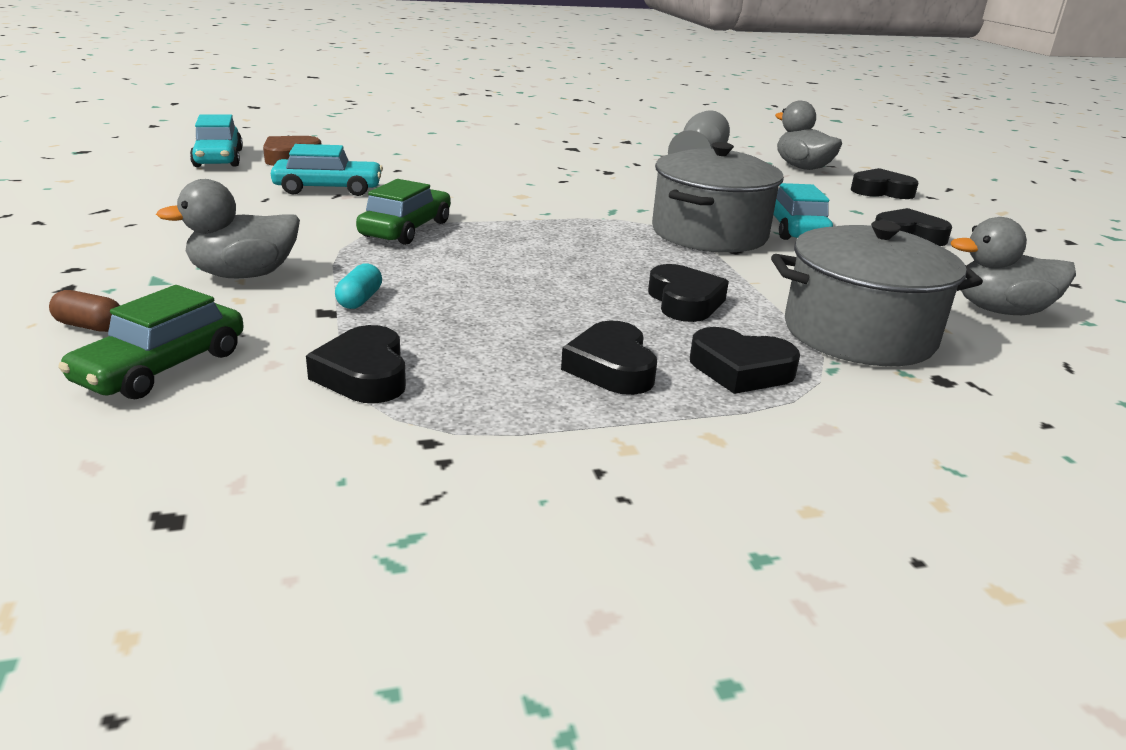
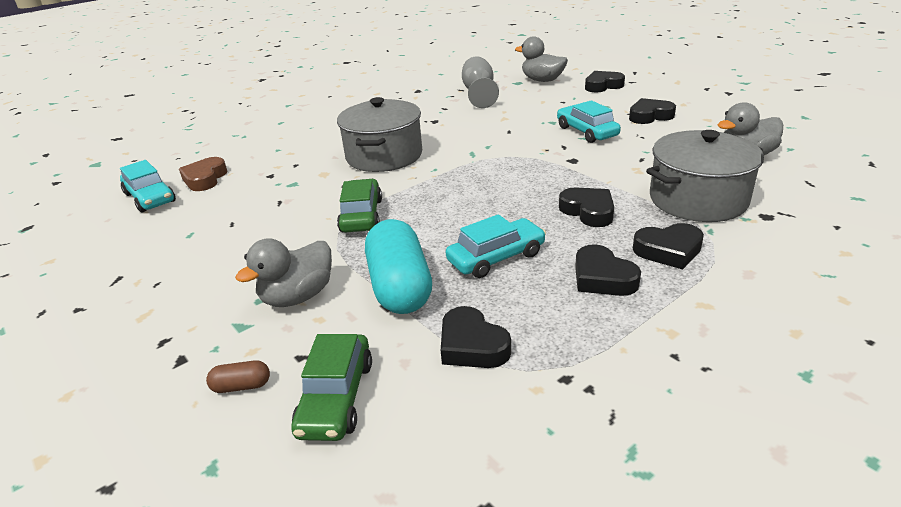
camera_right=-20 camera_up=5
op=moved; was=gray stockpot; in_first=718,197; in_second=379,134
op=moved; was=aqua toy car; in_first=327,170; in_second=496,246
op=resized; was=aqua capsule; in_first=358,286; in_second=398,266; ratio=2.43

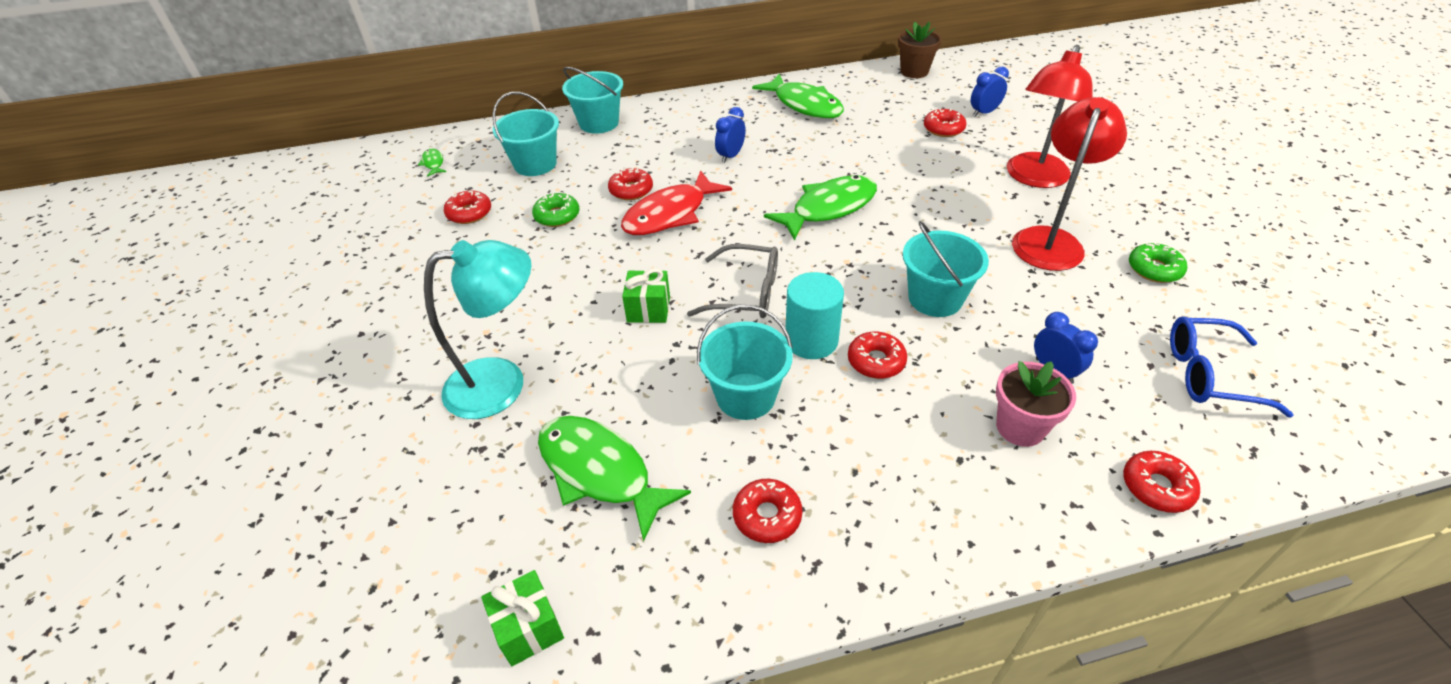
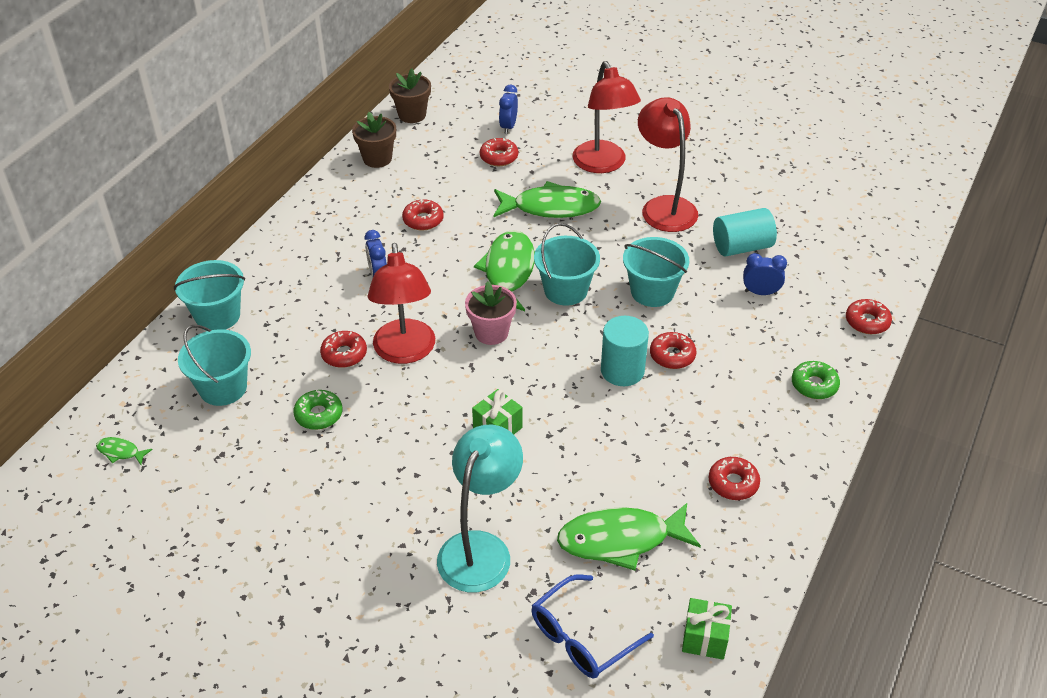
camera_right=-50 camera_up=0
op=moved; was=green fish; in_first=798,95; in_second=547,199
op=replaced; was=crimson fish; now=crimson lamp; in_first=676,203; in_second=401,303
op=moved; was=crimson donut; in_first=467,207; in_second=423,215
op=moved; was=green donut; in_first=1158,263; in_second=816,380
op=removed; was=gray glasses; in_first=732,281
op=moved; was=aqua bucket; in_first=745,362; in_second=567,264
op=moved; was=blue glasses; in_first=1231,367; in_second=592,626
op=moved; was=rose-pink plant pot; in_first=1036,404; in_second=491,313
op=added; now=dark brown plant pot; in_second=374,140
op=added; now=aqua cylinder shape; in_second=745,232

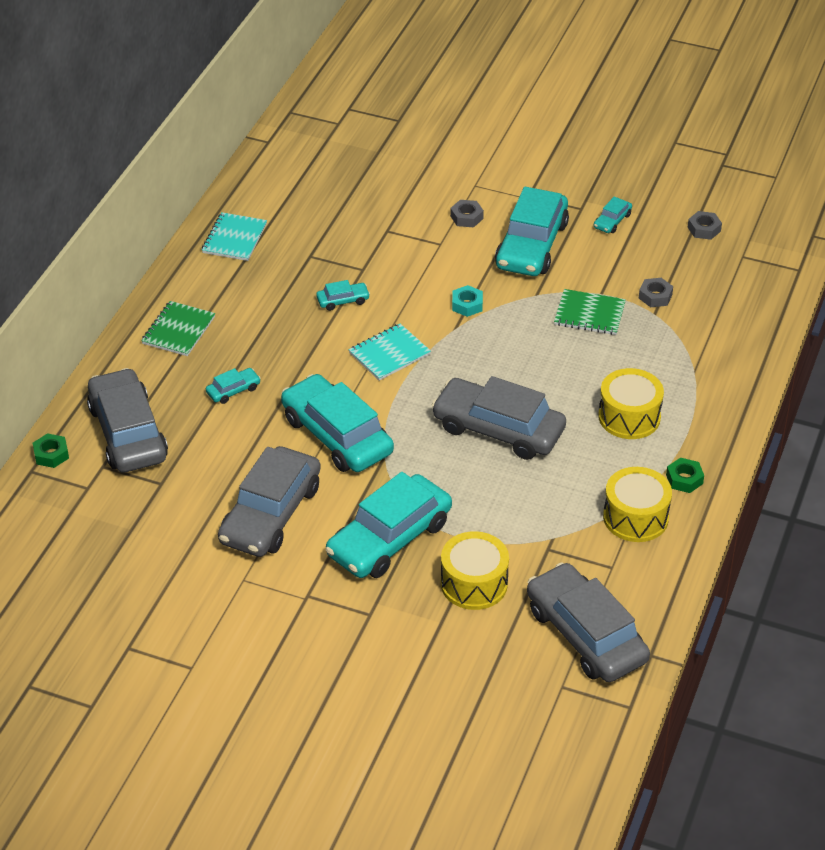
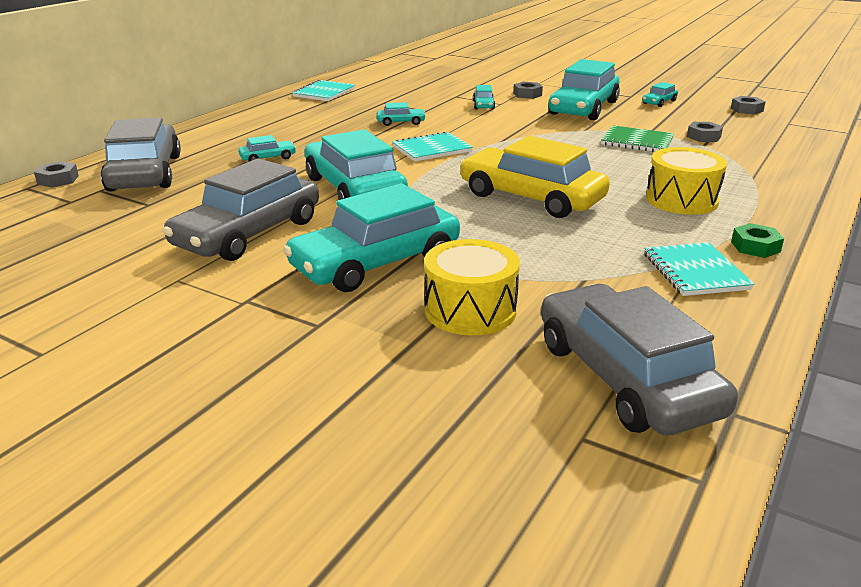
camera_right=10 camera_up=-15
op=removed; was=aqua hexagon nut; in_first=467,301
op=removed; was=green notepad; in_first=178,328
op=recoloured; was=gray toy car; now=golden toy car; in_first=499,418; in_second=535,177
op=recoloured; was=green hexagon nut; now=gray hexagon nut; in_first=51,450; in_second=56,174
op=replaced; was=golden toy drum; now=aqua notepad; in_first=637,504; in_second=699,269
op=added; now=aqua toy car; in_second=484,97

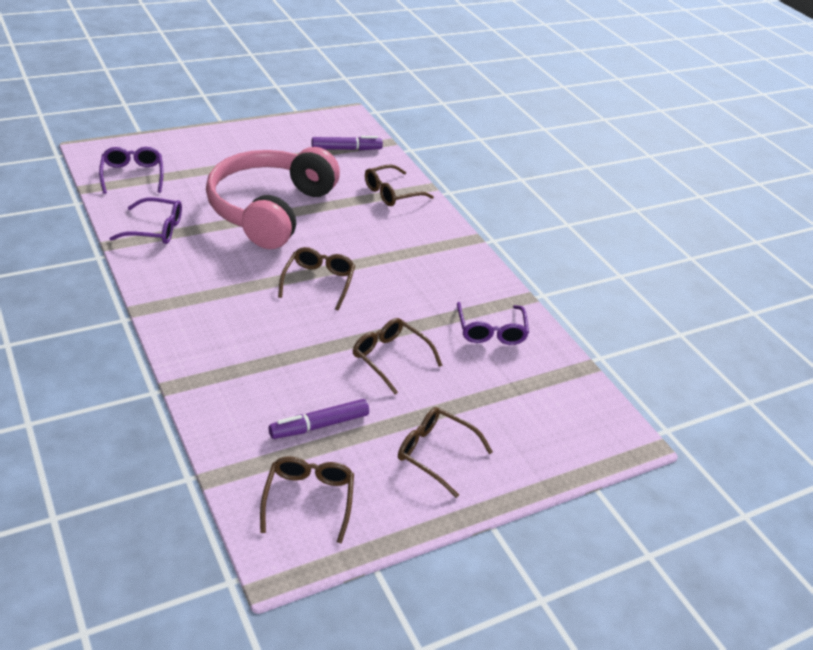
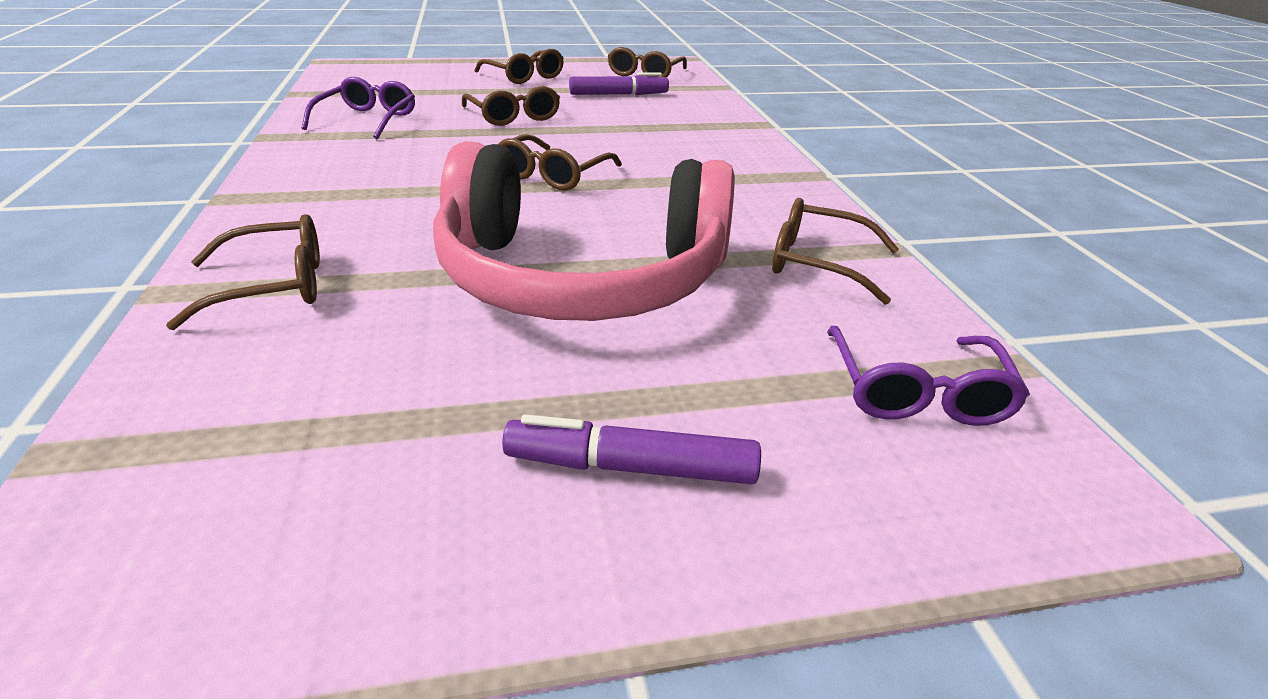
camera_right=-160 camera_up=-5
op=moved; was=royal purple felt pen; in_first=347,143; in_second=631,449
op=turned; was=rose-pink headphones; in_first=273,198; in_second=584,231; clockwise=60
op=recoloured; was=royal purple glasses; now=dark brown glasses; in_first=145,220; in_second=835,251

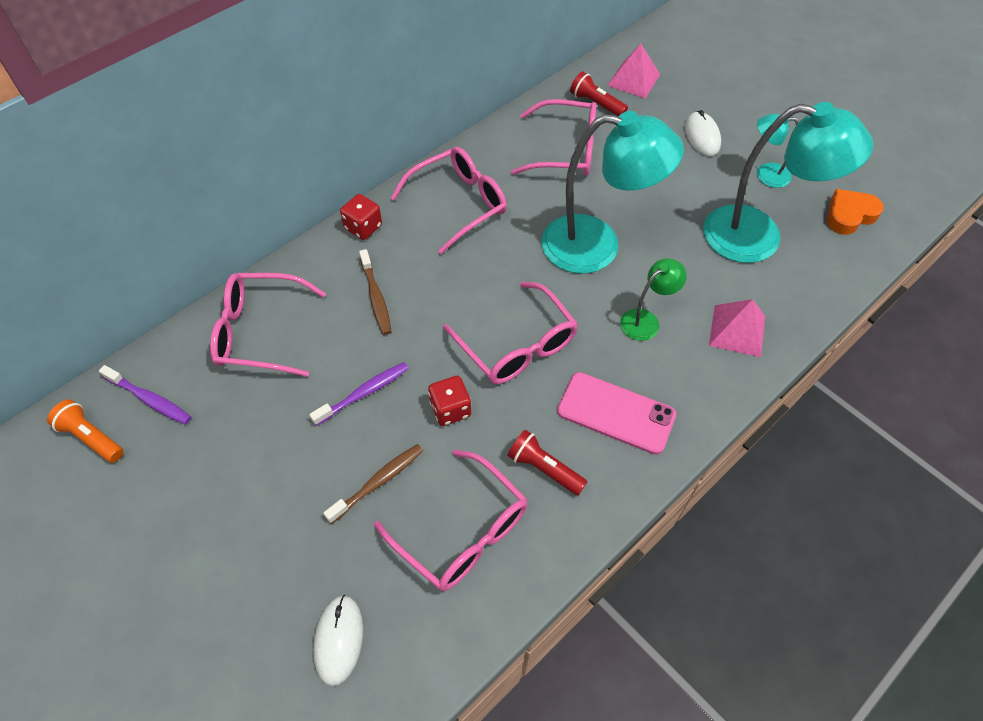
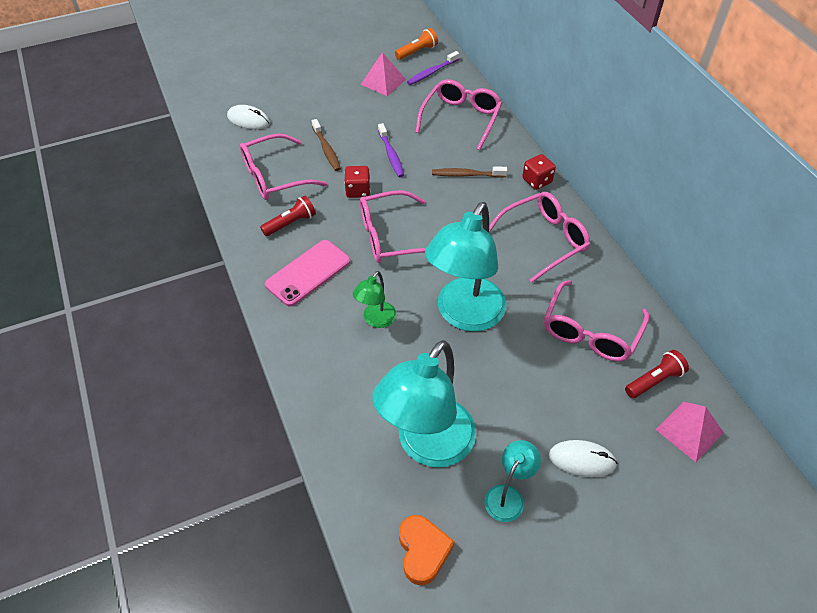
camera_right=110 camera_up=-5
op=turned; was=rose-pink glasses; in_first=449,200; in_second=539,237; clockwise=-105
op=turned; was=green lamp; in_first=653,299; in_second=374,299; clockwise=45
op=moved; was=rose-pink solid pyramid; in_first=737,328; in_second=383,74

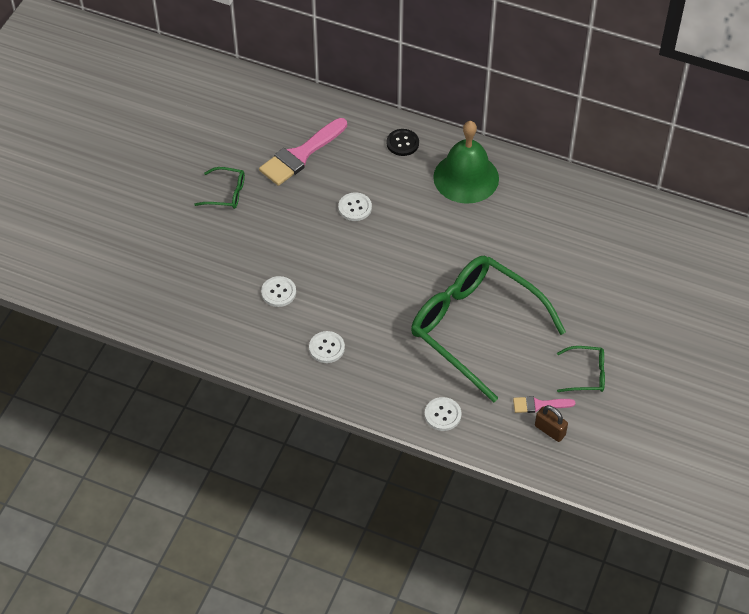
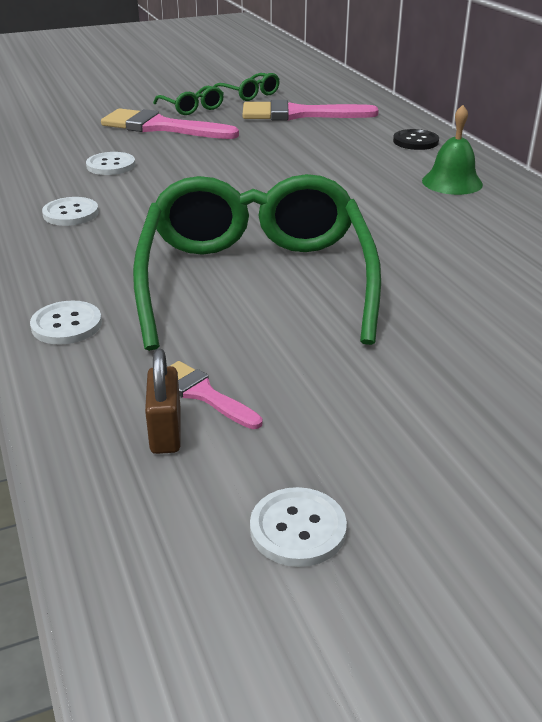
camera_right=45 camera_up=-20
op=resized; was=green bell; in_first=466,162; in_second=452,150; ratio=0.6
op=moved; was=white button; in_first=355,206; in_second=298,527
op=moved; was=green glasses; in_first=581,369; in_second=246,87
op=added; now=rose-pink brush; in_second=170,123

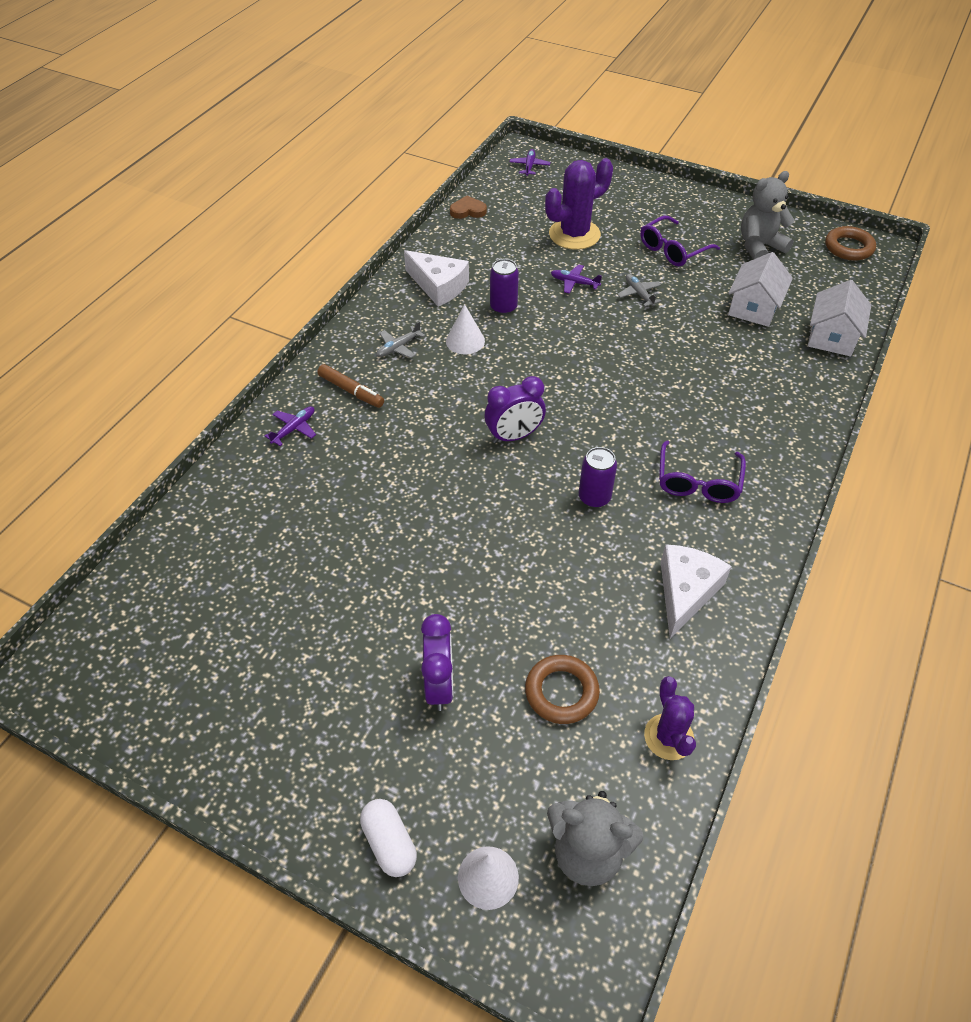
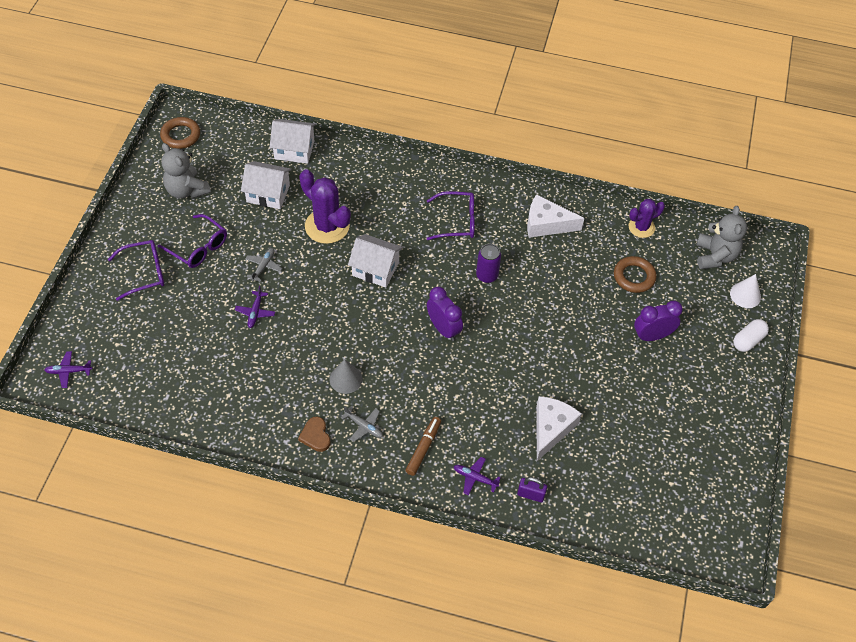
camera_right=-105 camera_up=5
op=moved; was=royal purple saguaro cactus; in_first=579,204; in_second=325,206
op=moved; was=dark brown love heart; in_first=468,207; in_second=314,434
op=moved; was=white cheese wedge; in_first=436,278; in_second=559,428
op=removed; was=royal purple can; in_first=504,287
op=turned; was=gray aeroplane; in_first=639,290; in_second=263,265; clockwise=150
op=recoloured; was=white cone shape; now=gray cone shape; in_first=465,329; in_second=345,376
op=added; now=white toy house; in_second=375,261
op=added; now=royal purple glasses; in_second=136,270
op=added; now=royal purple small lock; in_second=532,489

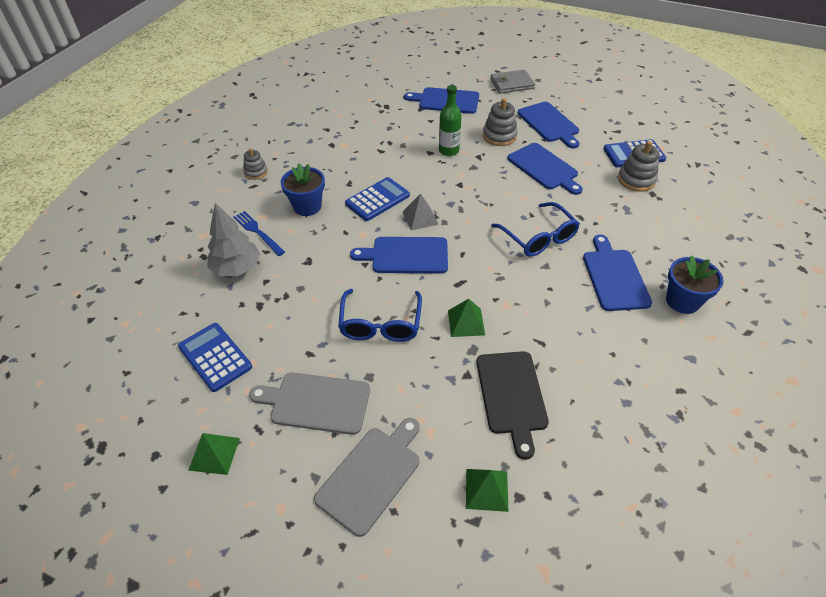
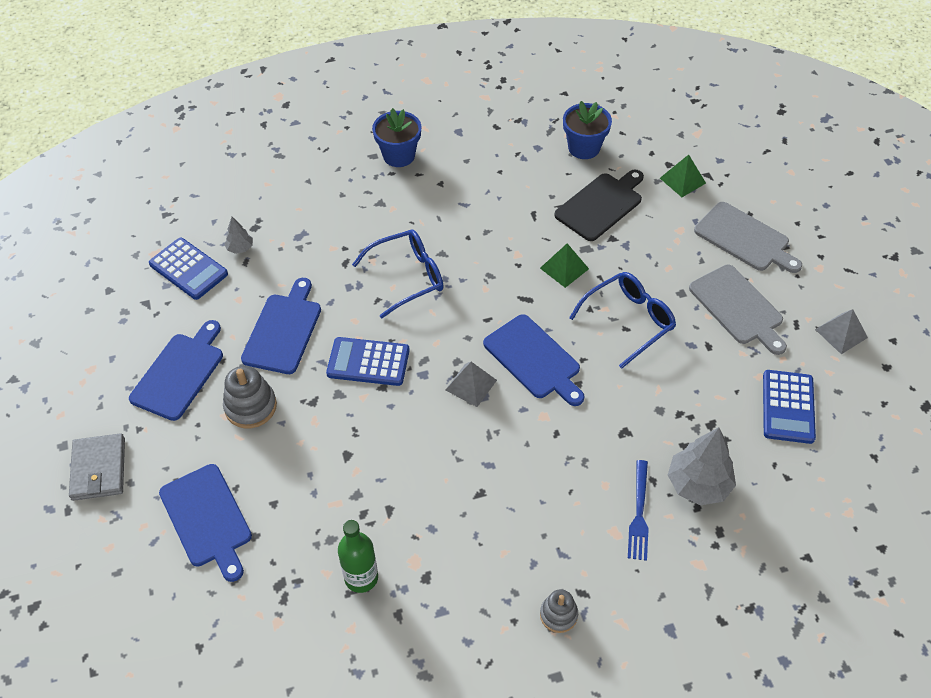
camera_right=-130 camera_up=5
op=turned; was=gray wallet; in_first=512,81; in_second=97,467; clockwise=45
op=moved; was=green bottle; in_first=450,120; in_second=358,556
op=replaced; was=gray stacking rings; now=gray toy tree; in_first=638,166; in_second=238,235
op=moved; was=blue plant pot; in_first=303,189; in_second=587,130
op=moved; was=blue calculator; in_first=377,199; in_second=368,361
op=turned; was=blue glasses; in_first=535,229; in_second=397,273; clockwise=45
op=removed; was=blue bread board; in_first=617,273
op=turned; was=gray bread board; in_first=367,477; in_second=748,237; clockwise=-135
op=recoloured; was=green solid pyramid; now=gray solid pyramid; in_first=214,454; in_second=841,331

